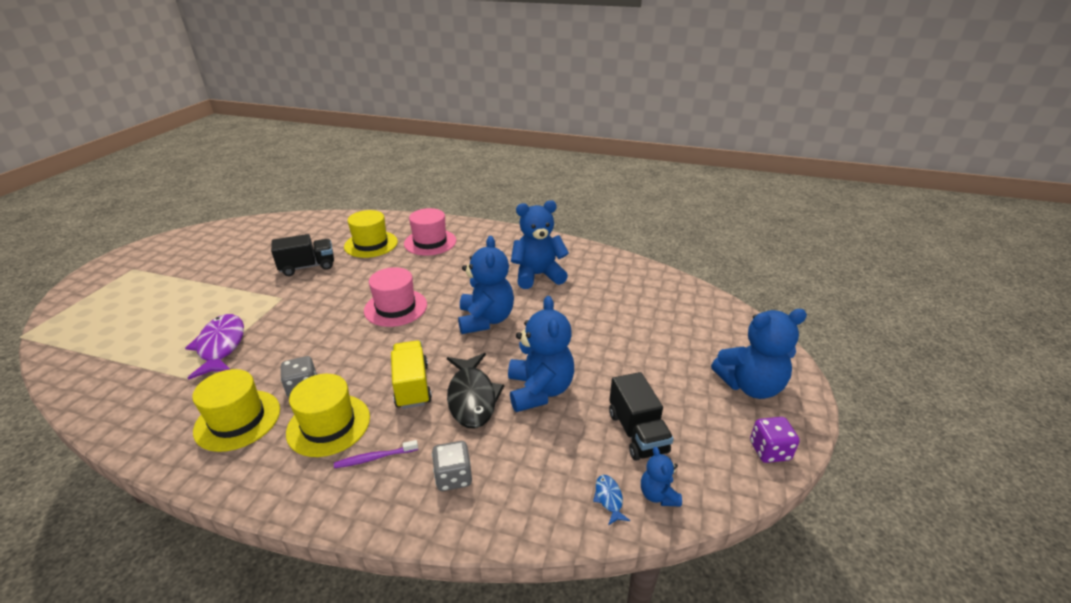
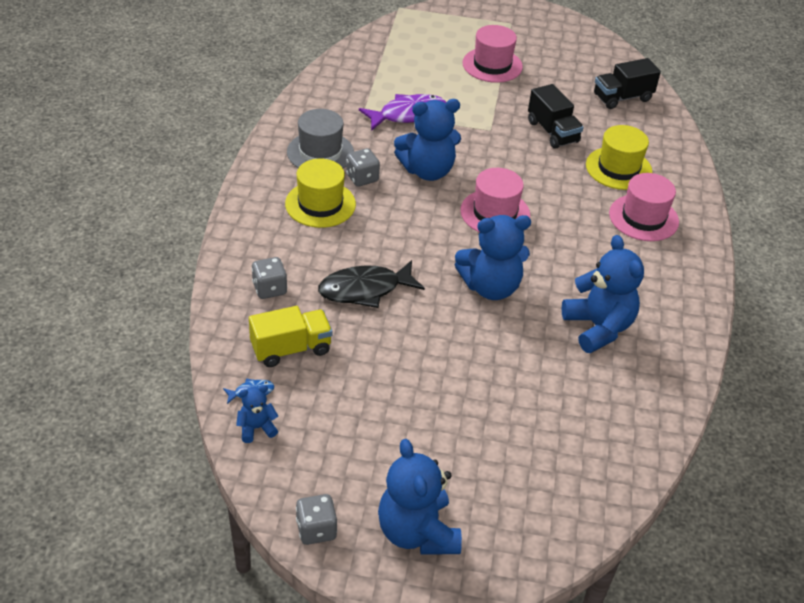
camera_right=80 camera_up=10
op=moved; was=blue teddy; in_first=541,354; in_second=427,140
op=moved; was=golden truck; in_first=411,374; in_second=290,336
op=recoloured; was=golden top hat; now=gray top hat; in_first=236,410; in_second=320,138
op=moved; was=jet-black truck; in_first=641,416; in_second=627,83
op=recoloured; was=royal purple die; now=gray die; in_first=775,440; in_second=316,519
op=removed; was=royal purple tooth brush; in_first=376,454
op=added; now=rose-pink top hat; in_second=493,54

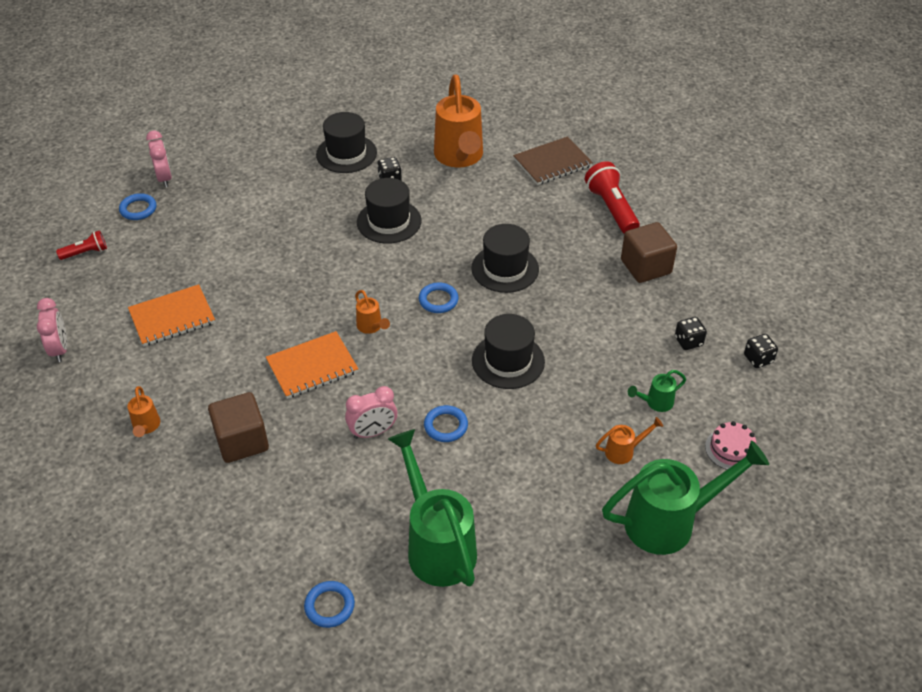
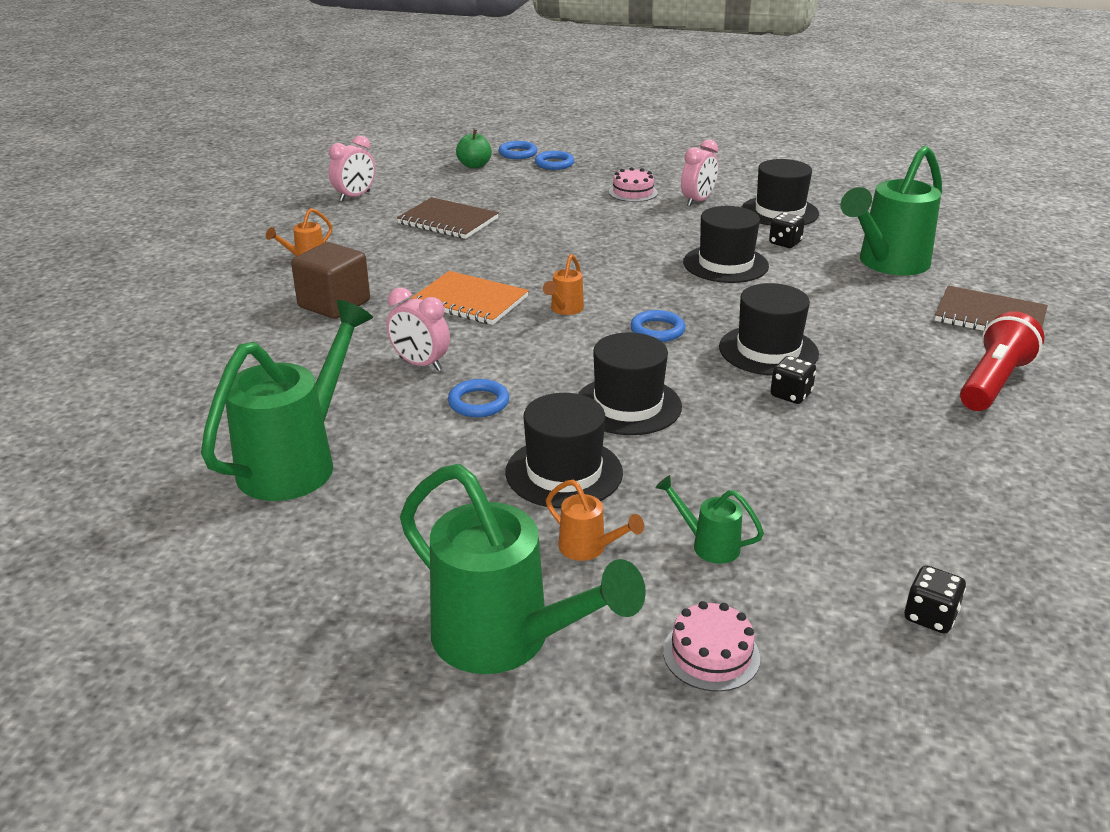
camera_right=55 camera_up=-15
op=recoloured; was=bright orange sprinkling can; now=green sprinkling can; in_first=458,121; in_second=891,210
op=moved; was=rose-pink alarm clock; in_first=159,159; in_second=699,173
op=removed; was=dark brown block; in_first=649,252
op=replaced; was=crimson torch; now=green apple fruit; in_first=81,245; in_second=474,149
op=recoloured; was=bright orange notepad; now=dark brown notepad; in_first=171,315; in_second=448,218
op=moved; was=jet-black die; in_first=691,333; in_second=793,380
op=moved; was=blue torus; in_first=329,604; in_second=518,150
op=added; now=rose-pink gateau; in_second=633,184
op=added; now=jet-black top hat; in_second=564,451

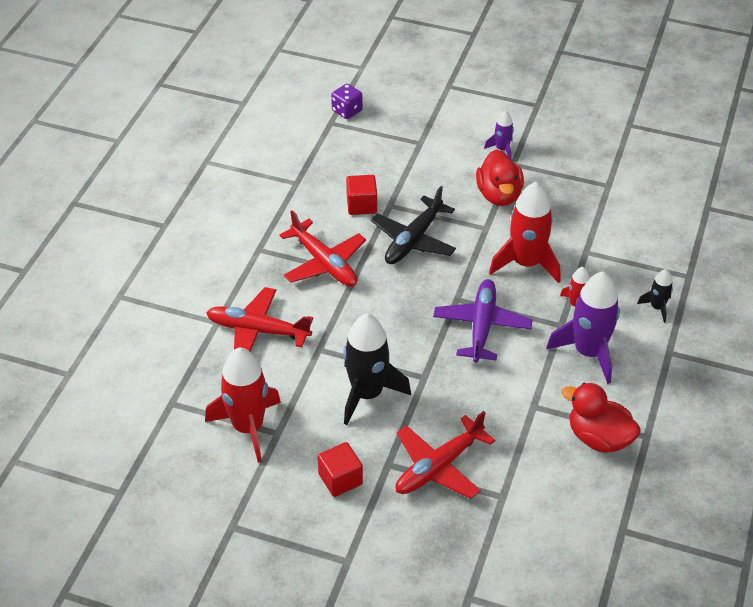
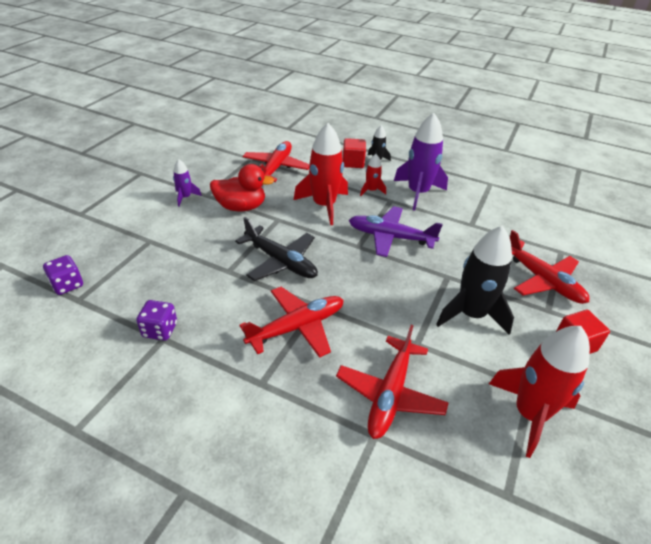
camera_right=-85 camera_up=-5
op=moved; was=crimson block; in_first=361,195; in_second=354,153
op=removed; was=crimson toy duck; in_first=601,418
op=added; now=crimson aeroplane; in_second=276,161
op=added; now=royal purple die; in_second=156,320

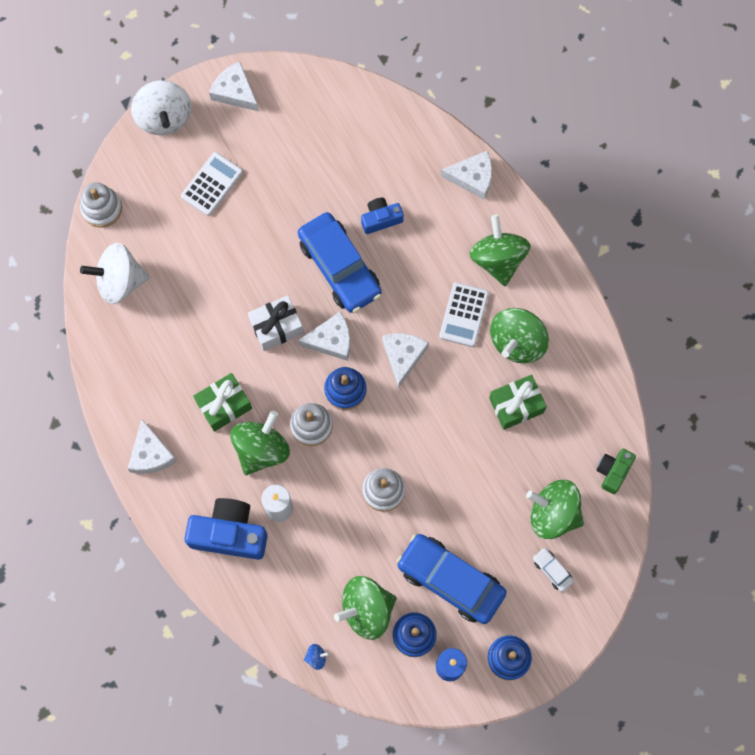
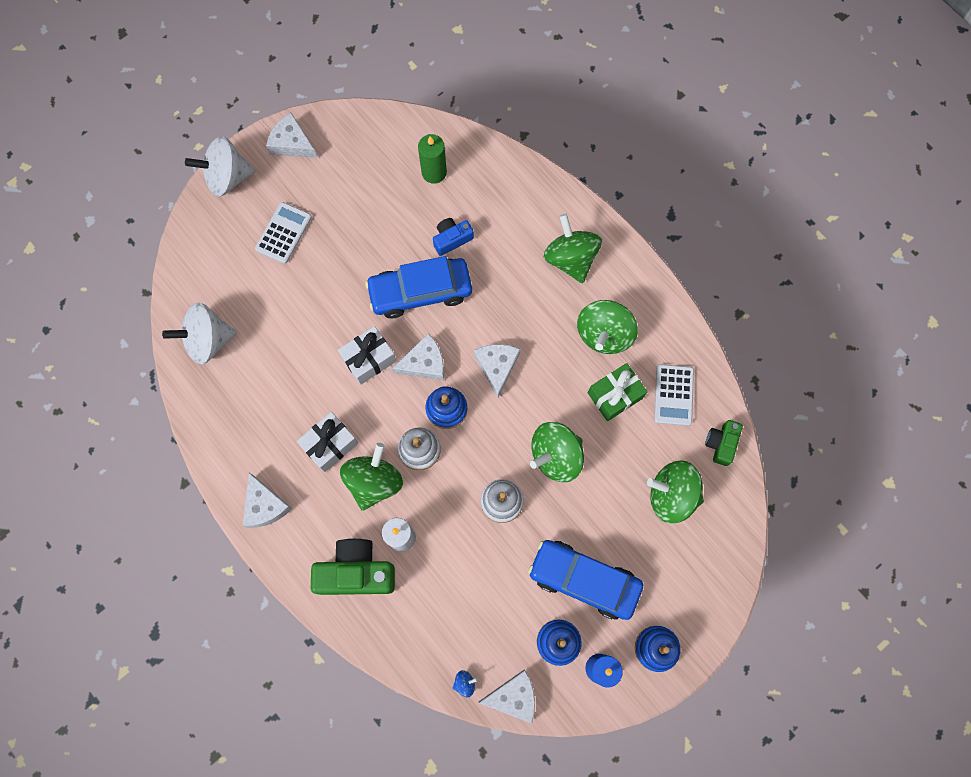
camera_right=-10 camera_up=0
op=turned; was=white whirligig; in_first=161,107; in_second=220,166; clockwise=105
op=moved; was=white cheese wedge; in_first=466,175; in_second=507,696
op=removed; was=white stacking rings; in_first=101,205
op=turned; was=blue toy car; in_first=340,262; in_second=418,287; clockwise=120
op=moved; was=white calculator; in_first=464,314; in_second=674,395
op=recoloured; was=green gift; now=white gift; in_first=222,402; in_second=327,442
op=recoloured; was=blue compact camera; now=green compact camera; in_first=226,529; in_second=353,566
op=removed; was=white toy car; in_first=553,570
op=moved; was=green whirligig; in_first=365,608; in_second=557,452
op=added; now=green candle; in_second=432,159

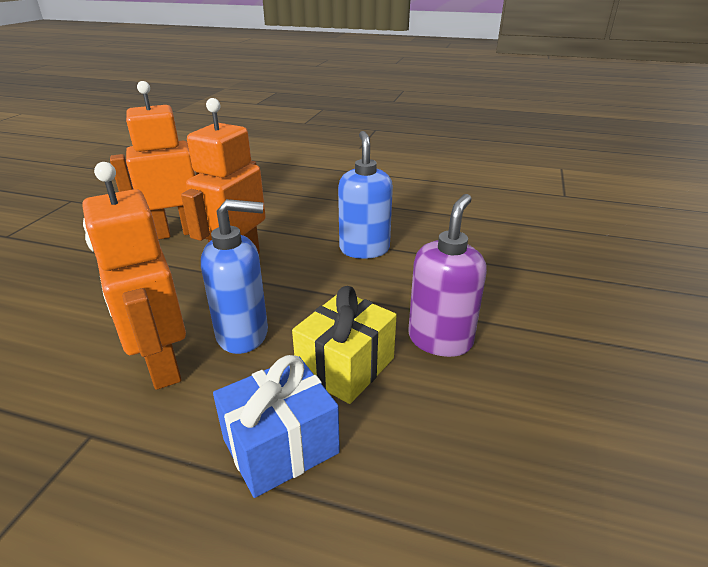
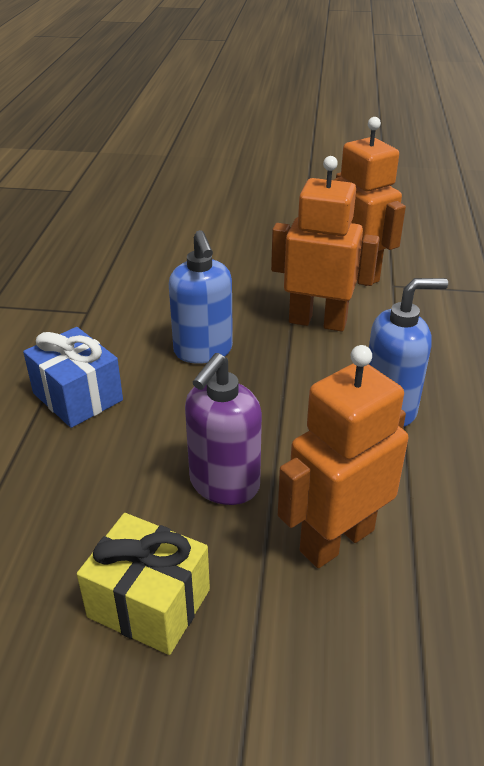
camera_right=80 camera_up=5
op=moved; was=bright orange robot; in_first=134,276; in_second=343,456
op=turned; was=royal purple soap pump; in_first=447,275; in_second=223,429; clockwise=105
op=moved; was=golden gift; in_first=344,345; in_second=143,584

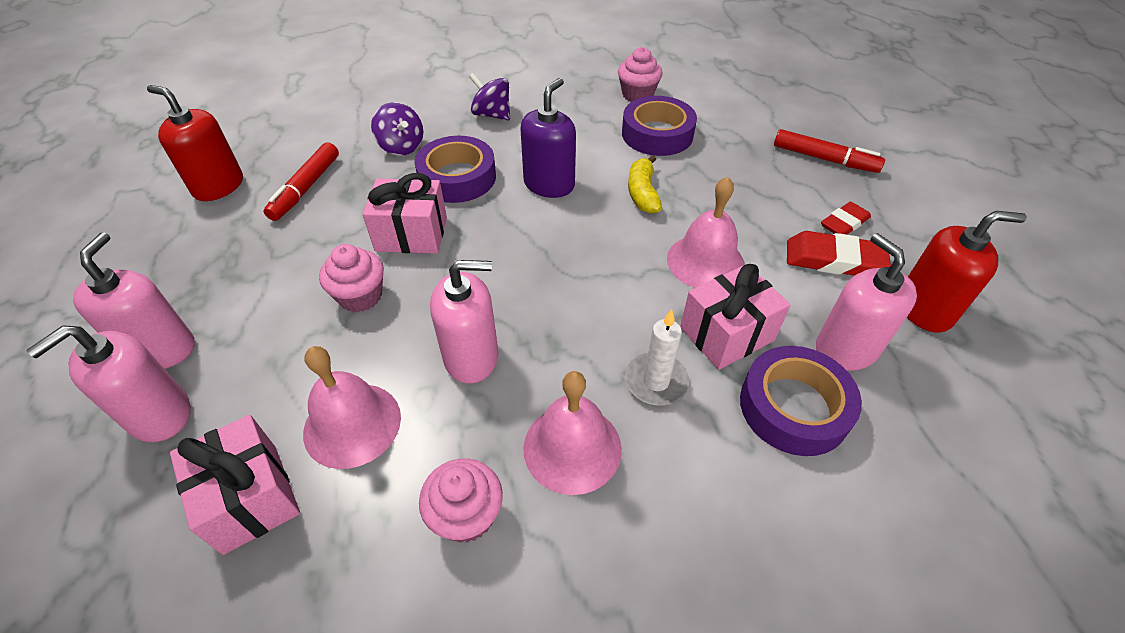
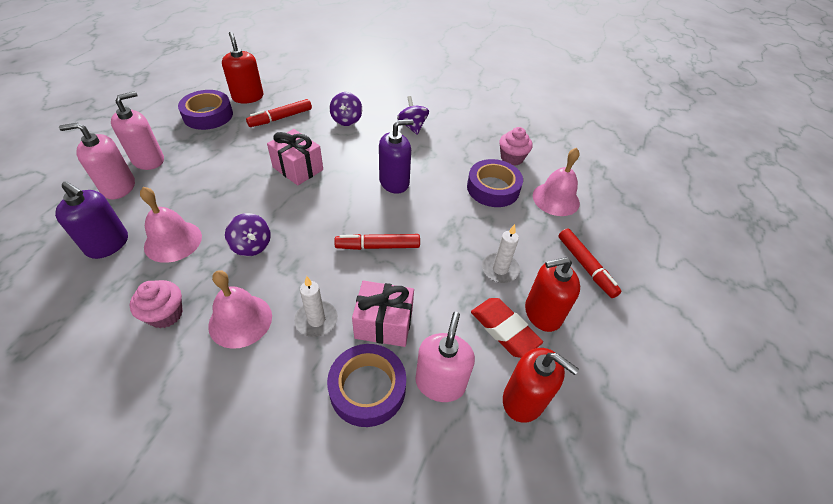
camera_right=35 camera_up=0
op=moved; was=royal purple roll of tape; in_first=455,169; in_second=205,110
op=removed; was=golden banana; in_first=645,184
op=moved; was=rose-pink bell; in_first=706,232; in_second=556,182
op=replaced; was=crimson eraser; now=crimson soap pump; in_first=846,218; in_second=552,294
op=removed; was=rose-pink fairy cake; in_first=351,278
op=replaced; was=rose-pink soap pump; now=royal purple whirligig; in_first=464,322; in_second=248,235
op=replaced; was=rose-pink gift; now=royal purple soap pump; in_first=235,485; in_second=91,220
op=added; now=white candle; in_second=501,253
op=added; now=crimson felt pen; in_second=377,242

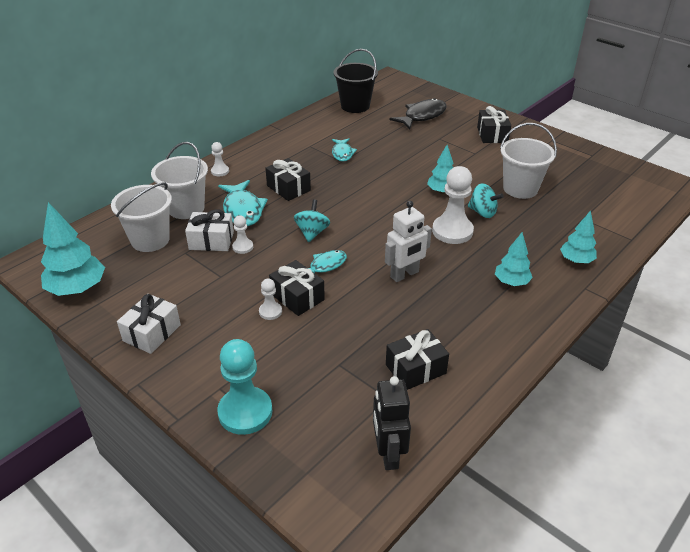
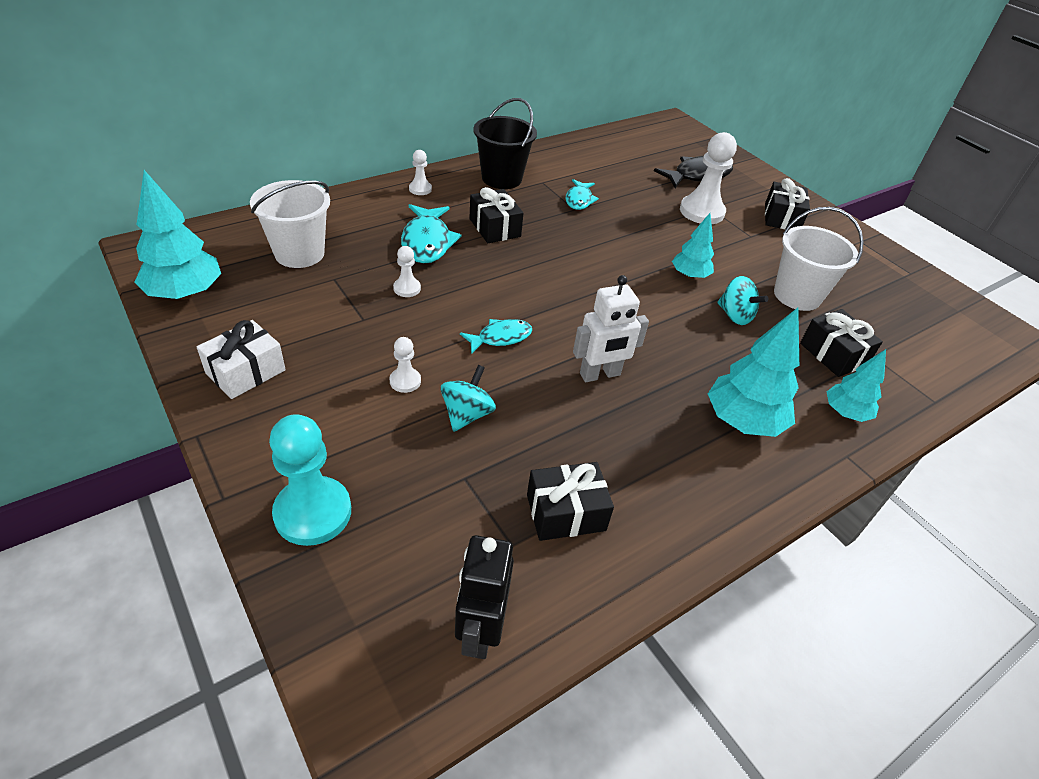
camera_right=10 camera_up=5
op=moved; was=jet-black bucket; in_first=355,81; in_second=505,143
op=removed; was=white bucket; in_first=179,180
op=moved; was=white chess pawn; in_first=453,205; in_second=708,178
op=moved; was=aqua whirligig; in_first=312,220; in_second=468,398
op=removed; was=white gift; in_first=209,230
op=resized; was=aqua toy tree; in_first=514,259; in_second=753,372; ratio=1.64
op=moved; was=jet-black gift; in_first=297,288; in_second=841,343

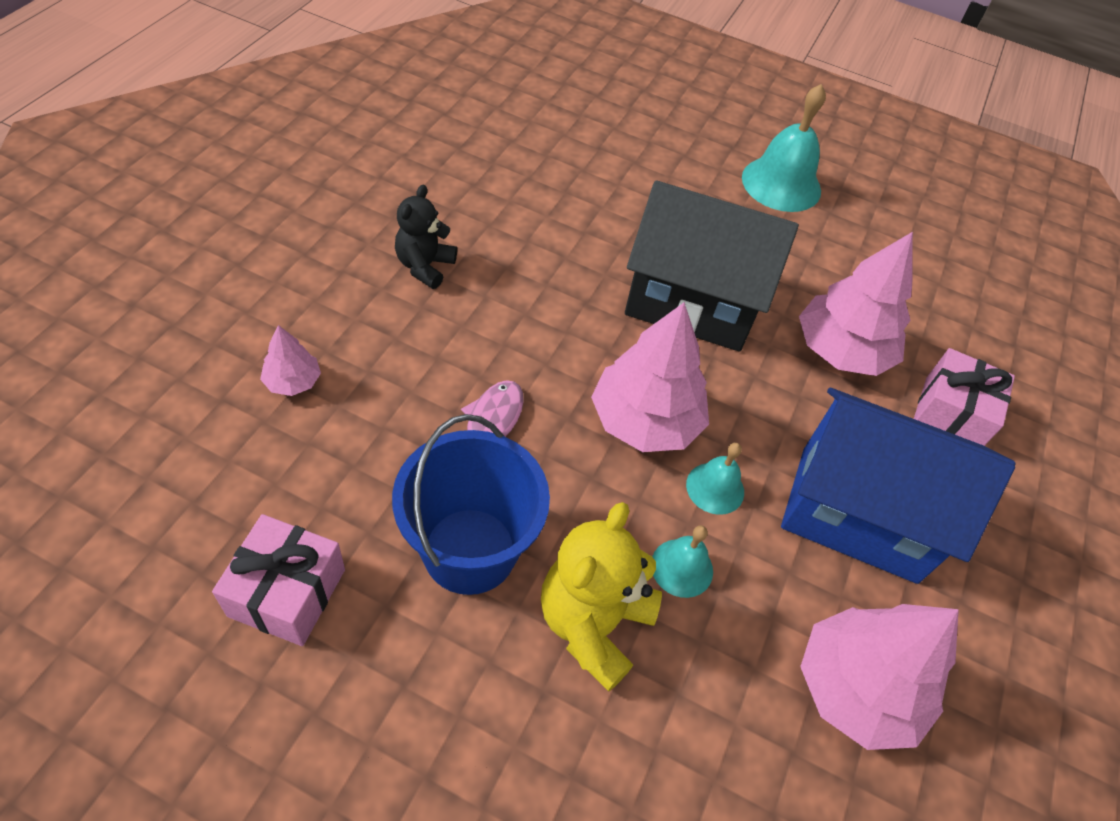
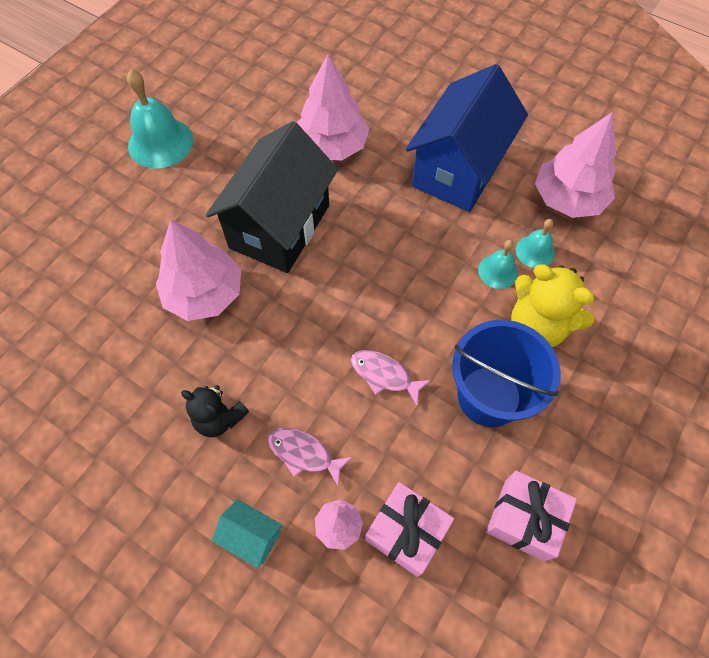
camera_right=-75 camera_up=10
op=moved; was=rose-pink toy tree; in_first=650,377; in_second=198,270
op=moved; was=rose-pink gift; in_first=964,397; in_second=409,529
op=moved; was=aqua bell; in_first=715,479; in_second=535,243
op=added; now=rose-pink fish; in_second=310,457
op=added; now=aqua toy house; in_second=247,533

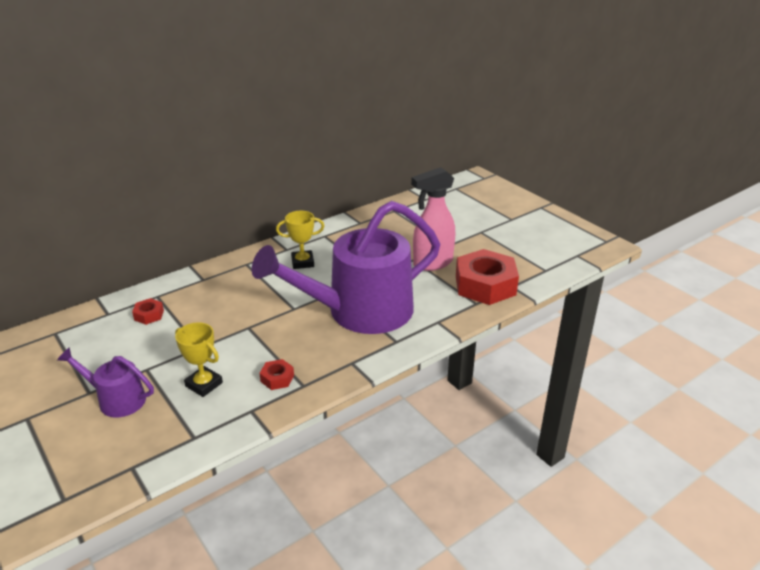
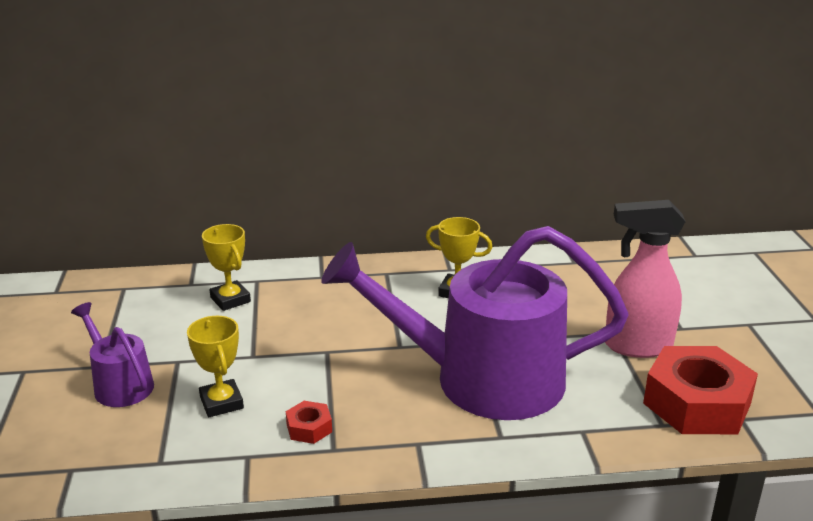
camera_right=30 camera_up=-5
op=replaced; was=crimson hexagon nut; now=golden award cup; in_first=148,311; in_second=226,267

